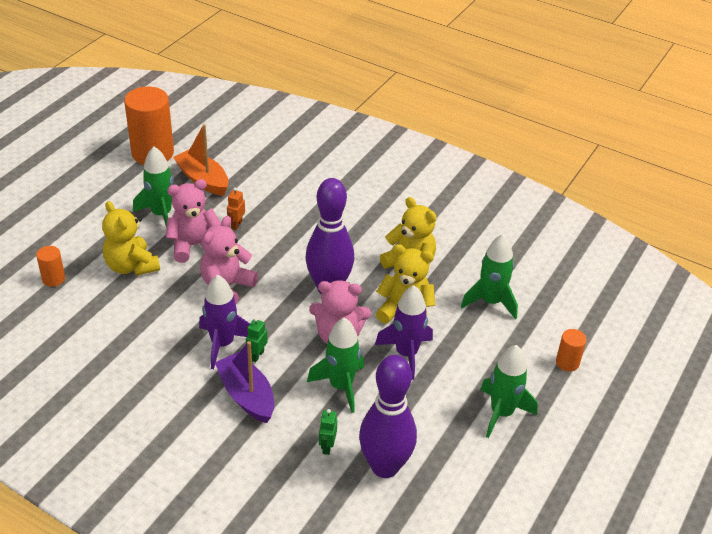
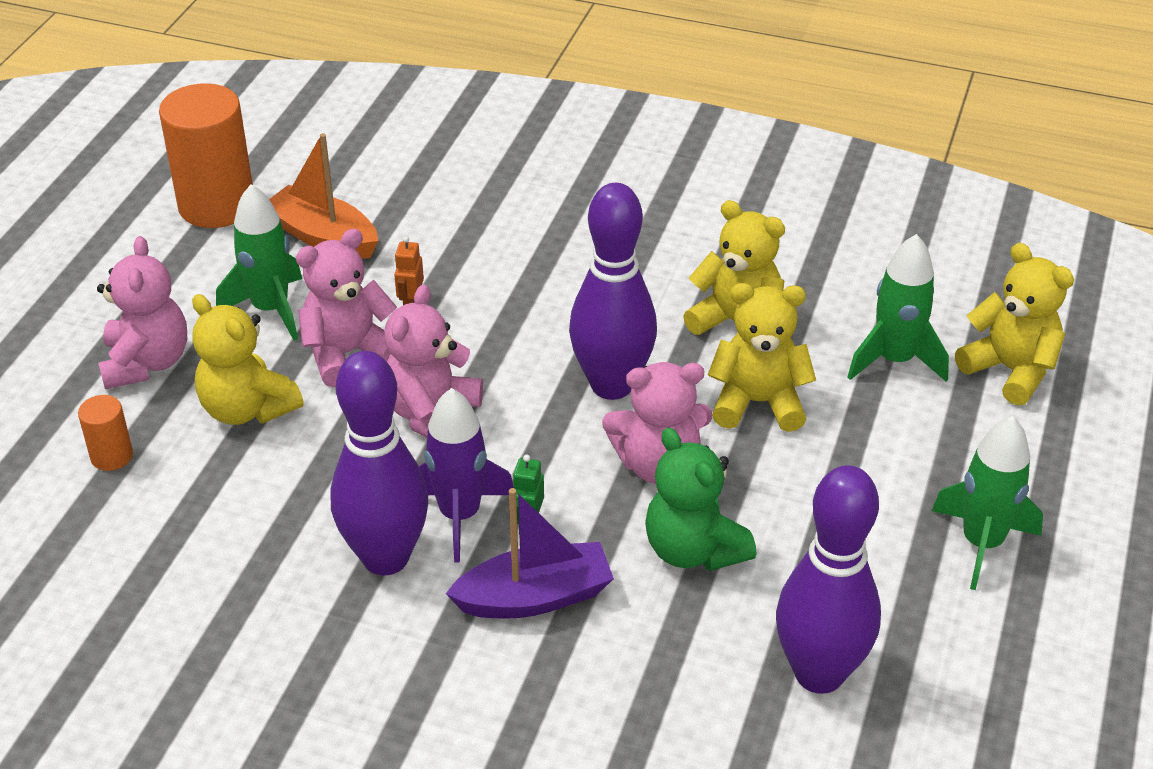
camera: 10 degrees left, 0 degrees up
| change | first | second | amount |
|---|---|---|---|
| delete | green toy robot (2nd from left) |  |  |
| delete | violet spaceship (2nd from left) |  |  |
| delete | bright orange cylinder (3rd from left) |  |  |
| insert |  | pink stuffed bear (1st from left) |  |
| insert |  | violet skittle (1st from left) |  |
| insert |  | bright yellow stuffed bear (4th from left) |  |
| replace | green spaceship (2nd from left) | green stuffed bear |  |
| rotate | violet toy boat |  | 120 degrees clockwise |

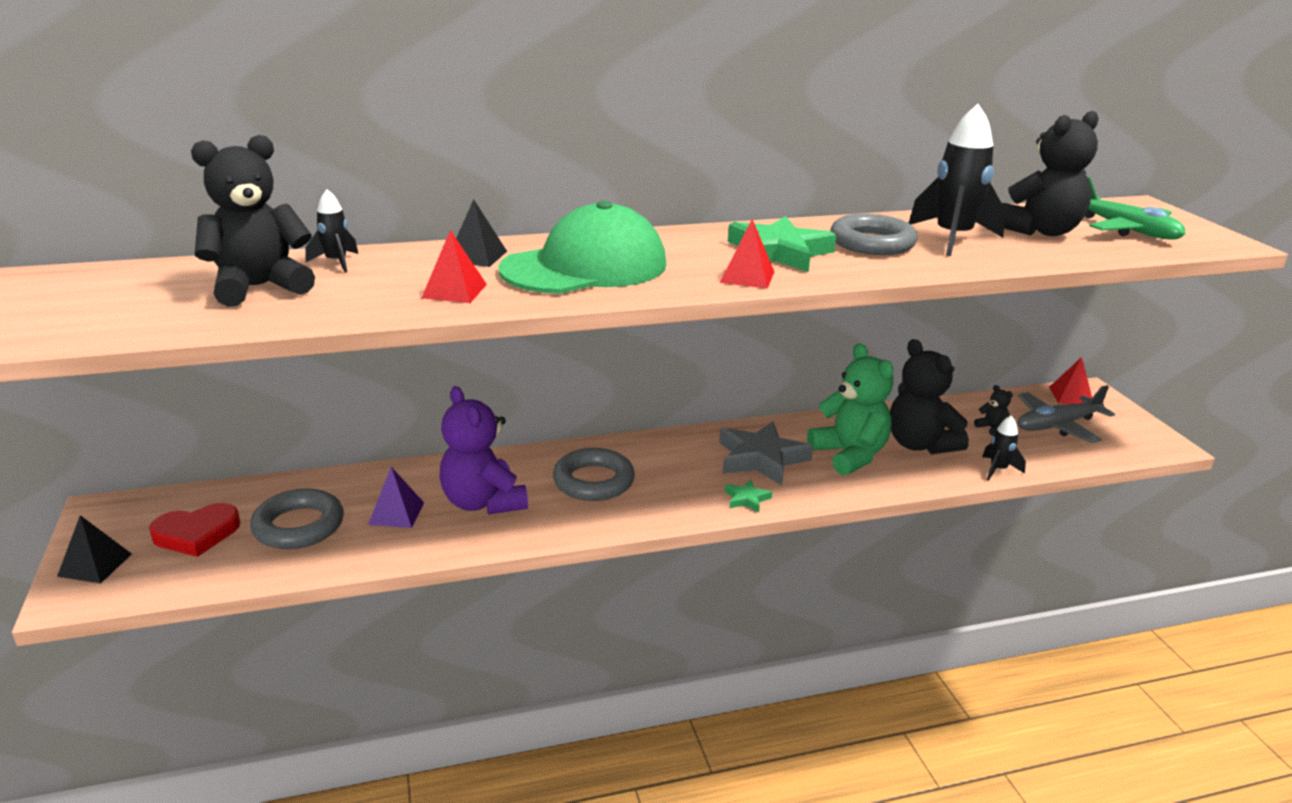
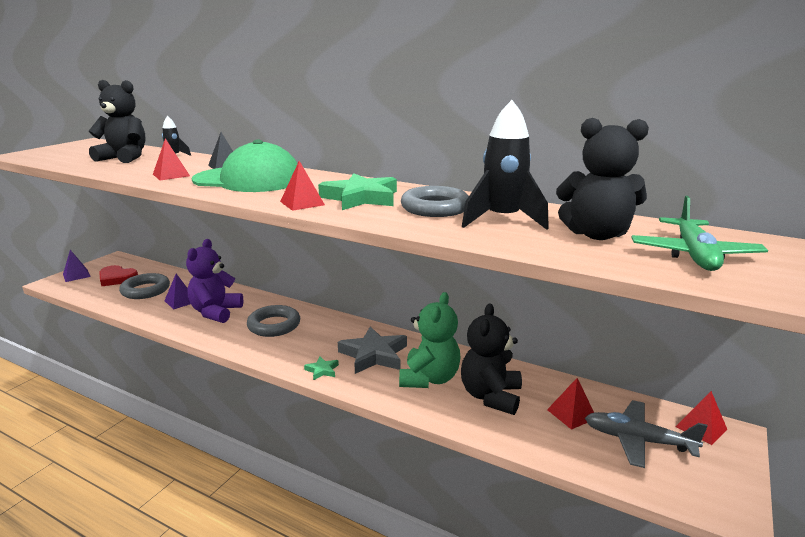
camera: 45 degrees right, 5 degrees down
| change | first | second | amount |
|---|---|---|---|
| delete | jet-black spaceship (3rd from left) |  |  |
| replace | jet-black stuffed bear (3rd from left) | red solid pyramid (3rd from left) |  |
| recolor | jet-black solid pyramid (1st from left) | violet solid pyramid (1st from left) |  |

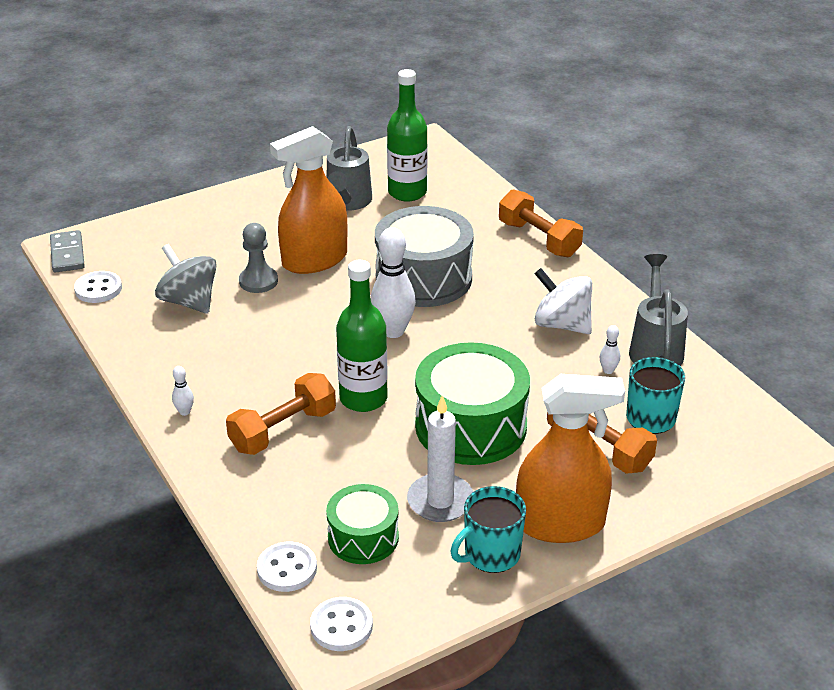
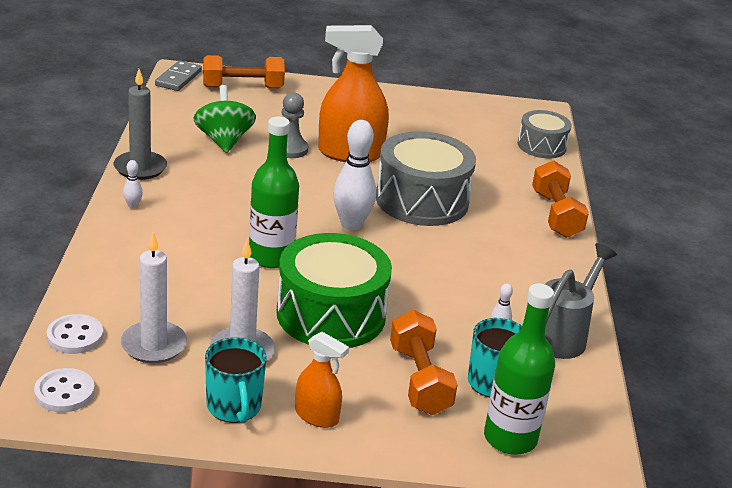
camera: 30 degrees right, 5 degrees down
| change | first | second | amount |
|---|---|---|---|
| delete | snow-white button (1st from left) |  |  |
| delete | ash-grey sprinkling can (1st from left) |  |  |
| delete | snow-white toy top |  |  |
| insert |  | ash-grey wax candle |  |
| insert |  | ash-grey snare drum (2nd from left) |  |
| move | bright orange hand weight (1st from left) |  |  |
| move | green flask (2nd from left) |  |  |
| replace | green snare drum (1st from left) | snow-white wax candle (1st from left) |  |
| recolor | ash-grey toy top | green toy top |  |
| rotate | turquoise tea mug (1st from left) |  | 105 degrees counterclockwise |
| resize | bright orange sprayer (2nd from left in the first image) | bright orange sprayer (1st from left) | x0.53 |

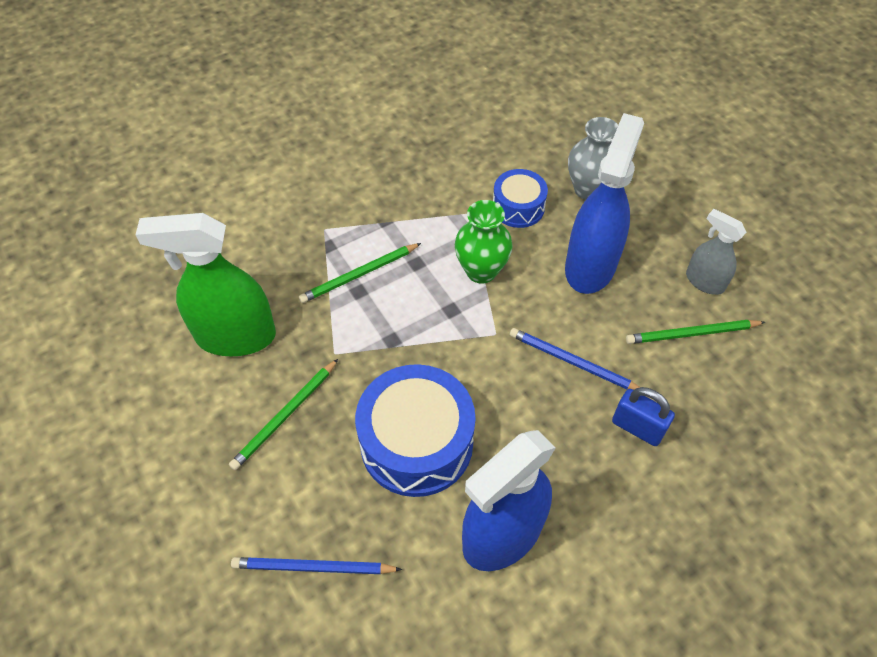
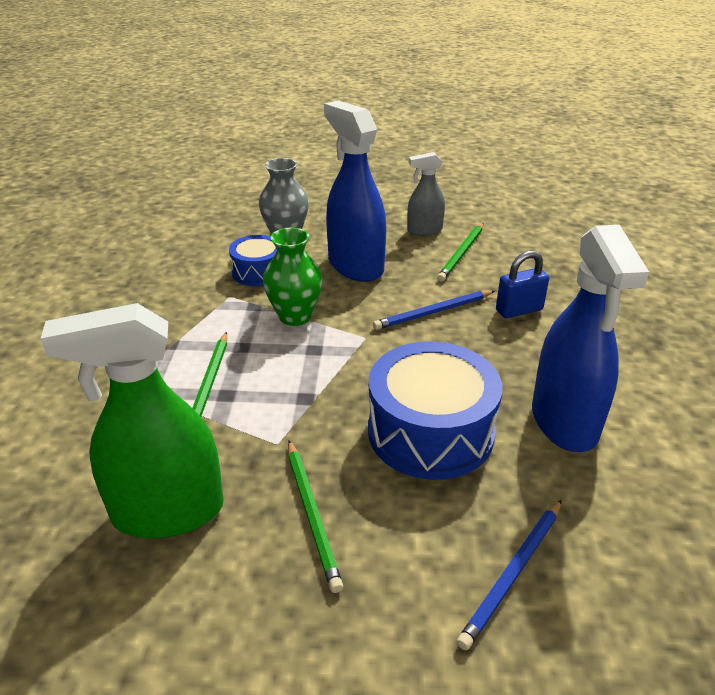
camera: 55 degrees left, 20 degrees down
| change | first | second | amount |
|---|---|---|---|
| rotate | green sprayer |  | 45 degrees clockwise |

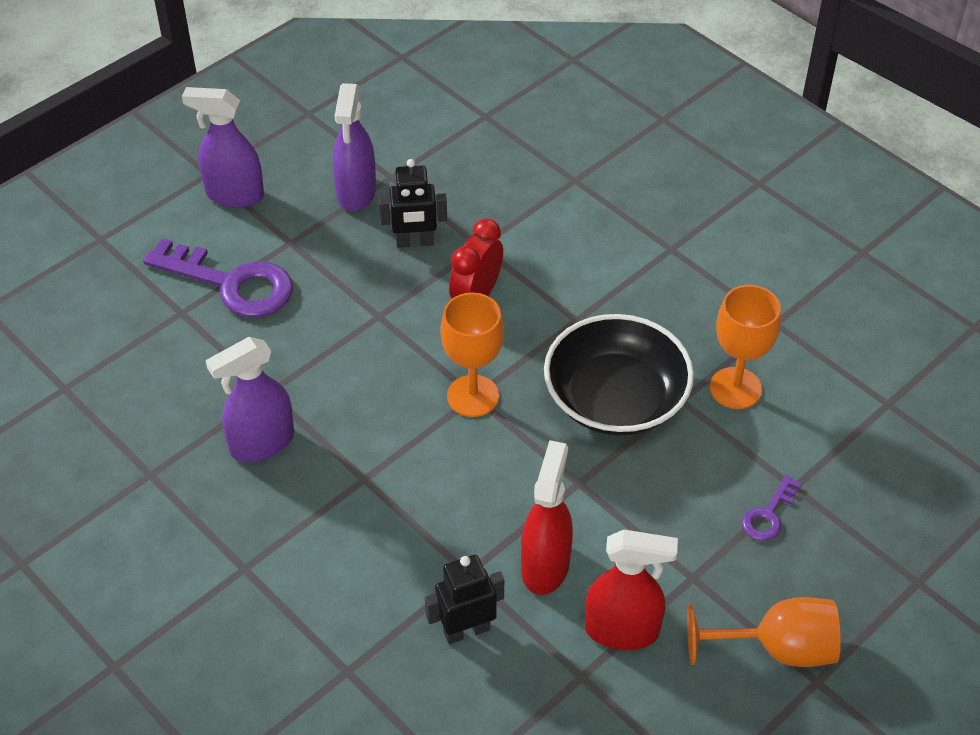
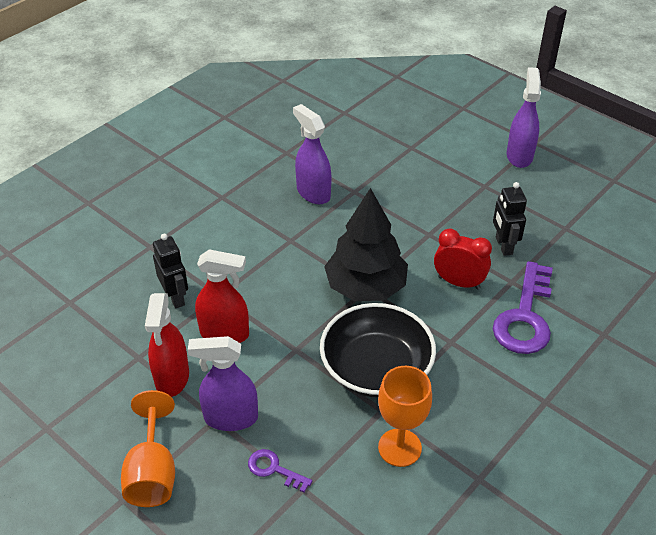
camera: 85 degrees right, 5 degrees down
| change | first | second | amount |
|---|---|---|---|
| move | violet door key (1st from left in the first image) | violet door key (2nd from left) |  |
| move | violet sprayer (3rd from left in the first image) | violet sprayer (1st from left) |  |
| replace | bright orange goblet (1st from left) | jet-black fir tree |  |

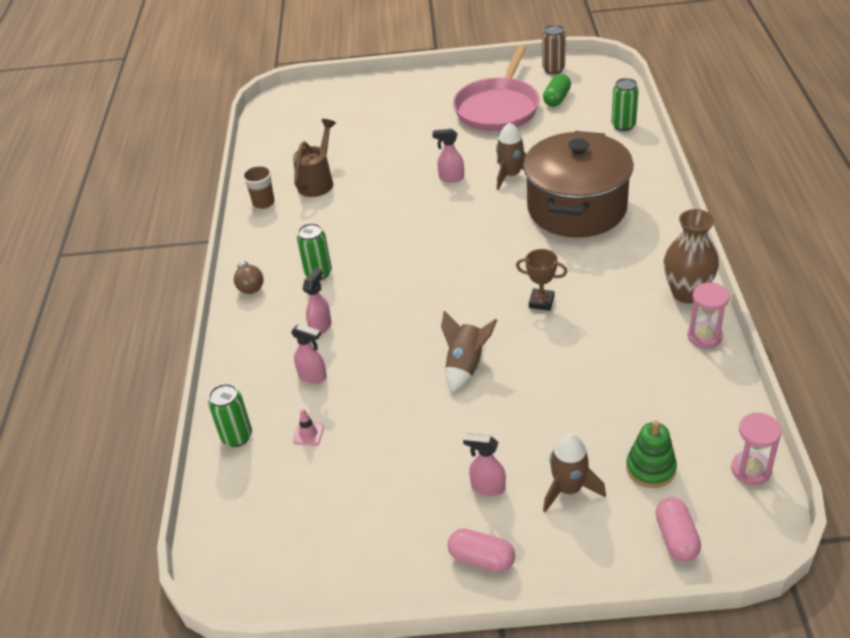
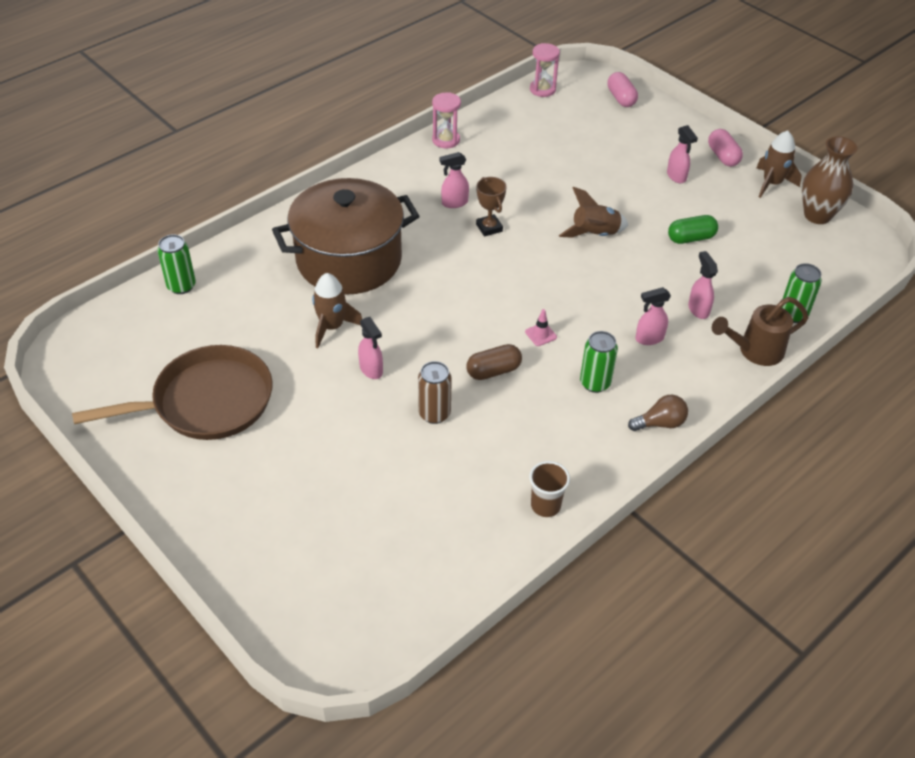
camera: 135 degrees left, 5 degrees up
| change | first | second | amount |
|---|---|---|---|
| delete | green stacking rings |  |  |
| insert |  | pink sprayer (2nd from left) |  |
| insert |  | brown capsule |  |
| move | brown sprinkling can |  |  |
| move | pink safety cone |  |  |
| move | brown can |  |  |
| move | green capsule |  |  |
| move | brown spaceship (3rd from left) |  |  |
| move | brown flower vase |  |  |
| recolor | pink pan | brown pan |  |
| rotate | brown light bulb |  | 45 degrees clockwise |
| rotate | pink capsule (2nd from left in the first image) | pink capsule (1st from left) | 60 degrees counterclockwise |

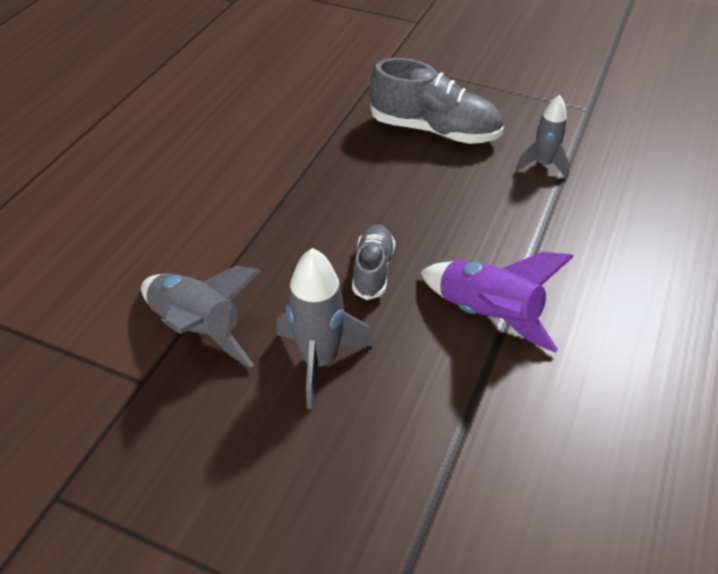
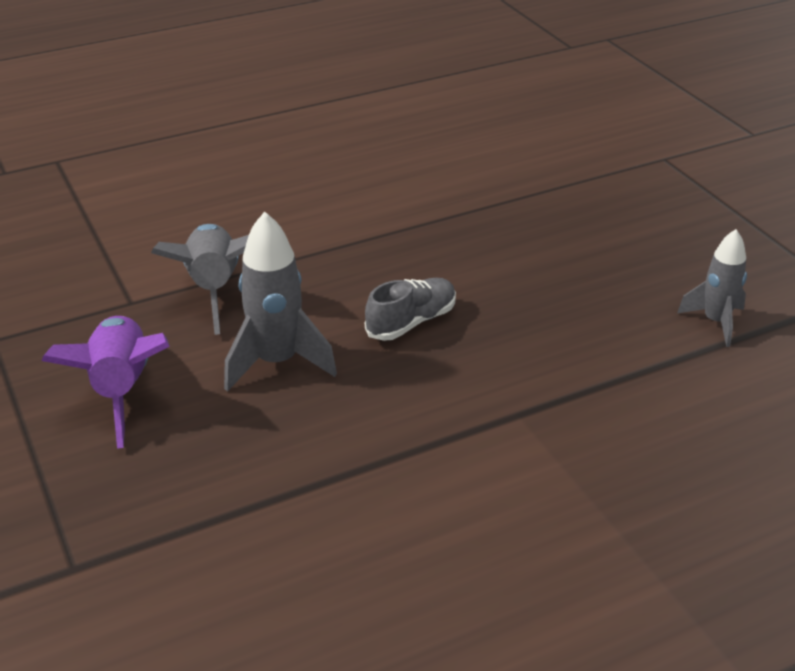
camera: 40 degrees right, 10 degrees down
| change | first | second | amount |
|---|---|---|---|
| delete | ash-grey shoe (2nd from left) |  |  |
| move | violet spaceship |  |  |

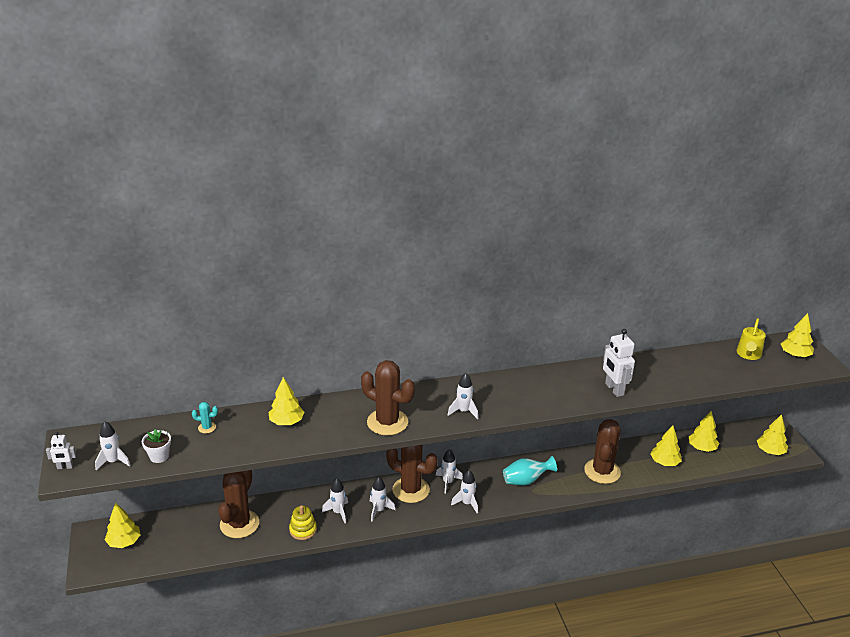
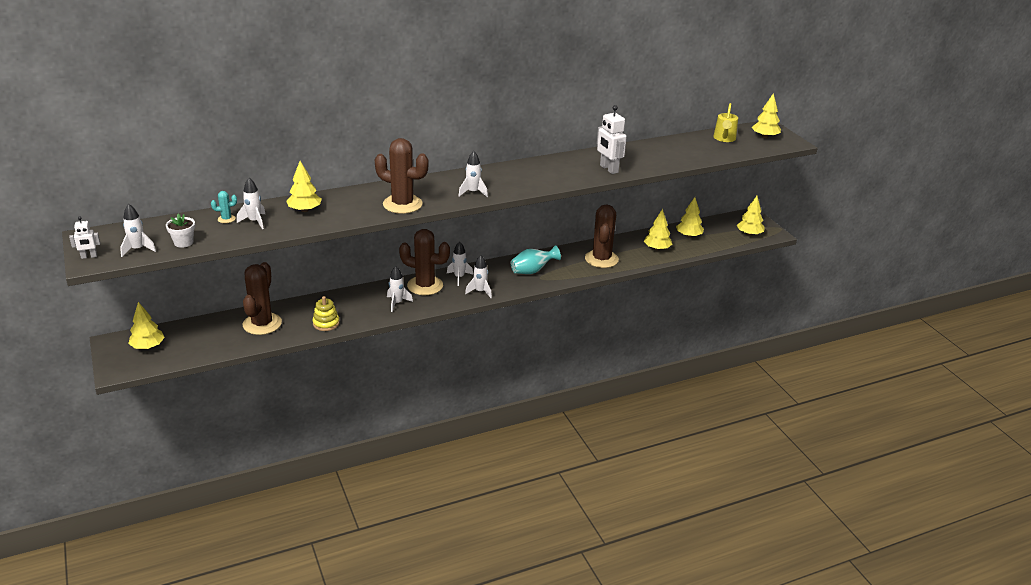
camera: 10 degrees left, 0 degrees up
| change | first | second | amount |
|---|---|---|---|
| move | snow-white spaceship (2nd from left) |  |  |

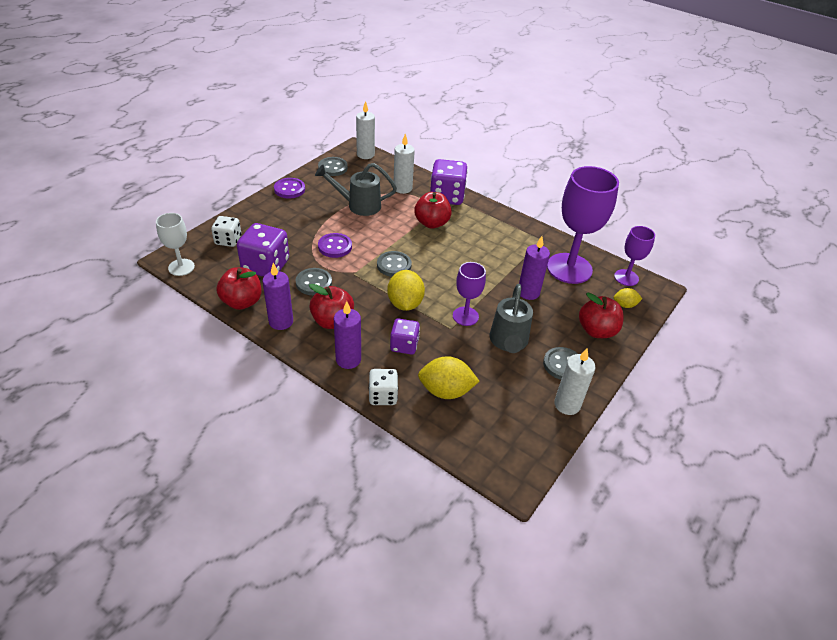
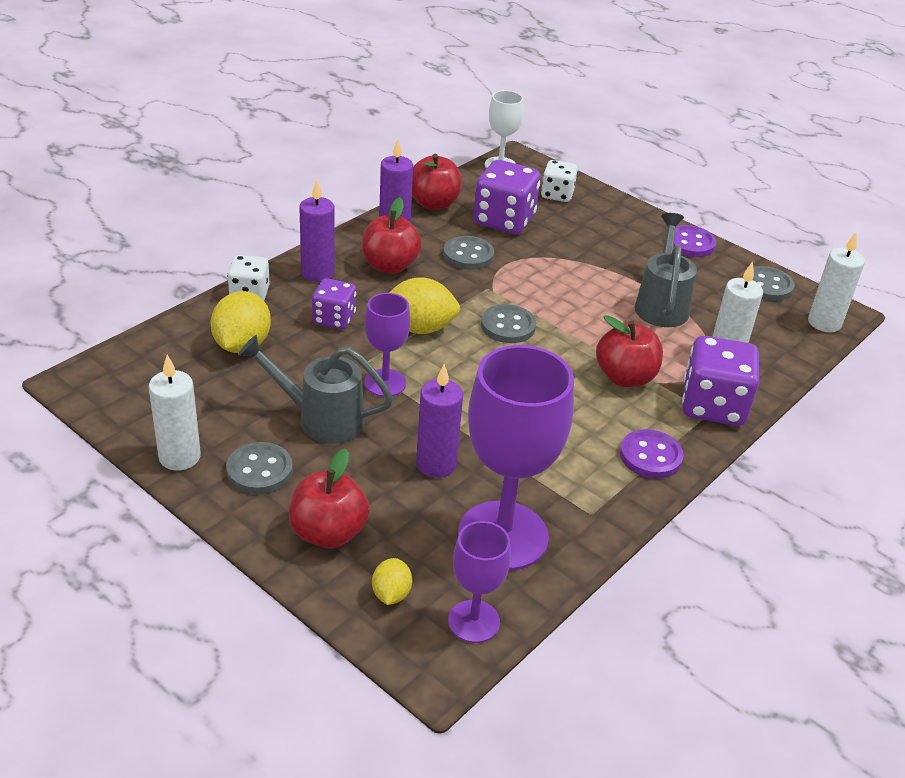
camera: 95 degrees right, 5 degrees down
| change | first | second | amount |
|---|---|---|---|
| move | violet button (2nd from left in the first image) | violet button (1st from left) |  |

